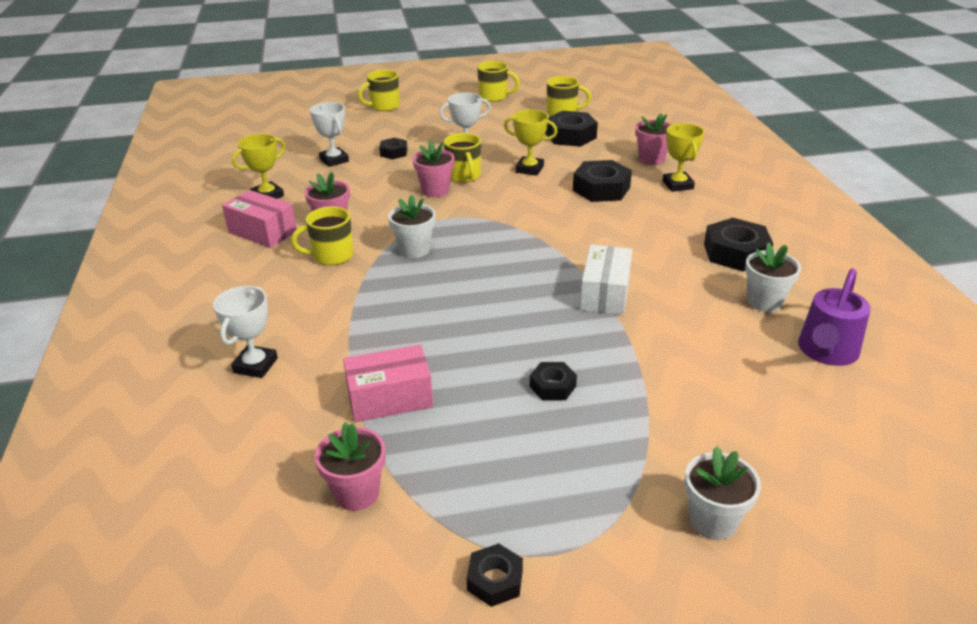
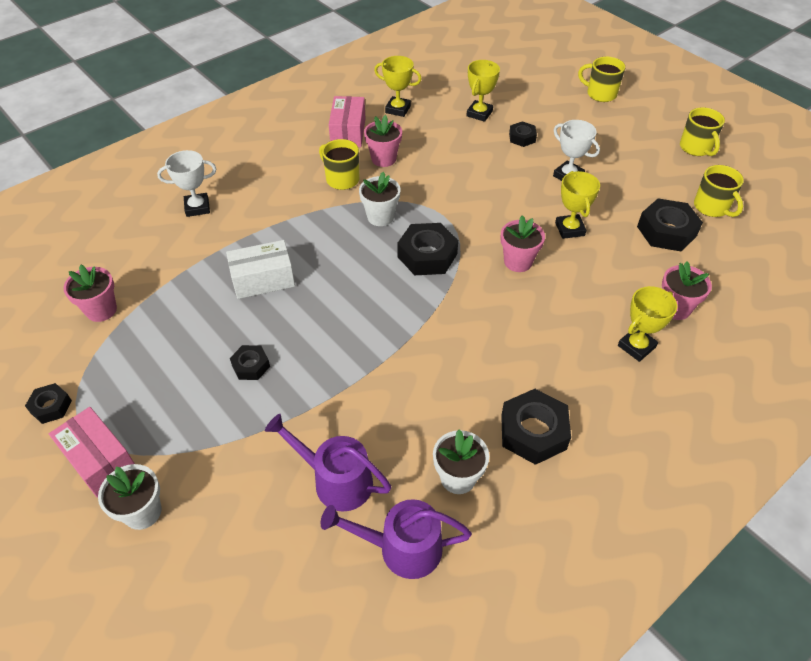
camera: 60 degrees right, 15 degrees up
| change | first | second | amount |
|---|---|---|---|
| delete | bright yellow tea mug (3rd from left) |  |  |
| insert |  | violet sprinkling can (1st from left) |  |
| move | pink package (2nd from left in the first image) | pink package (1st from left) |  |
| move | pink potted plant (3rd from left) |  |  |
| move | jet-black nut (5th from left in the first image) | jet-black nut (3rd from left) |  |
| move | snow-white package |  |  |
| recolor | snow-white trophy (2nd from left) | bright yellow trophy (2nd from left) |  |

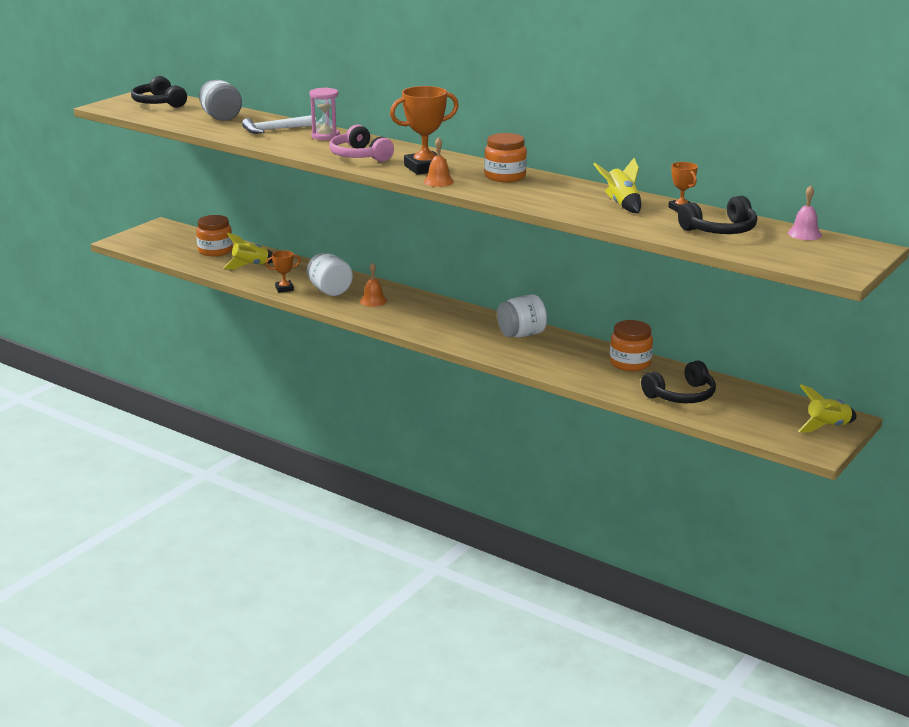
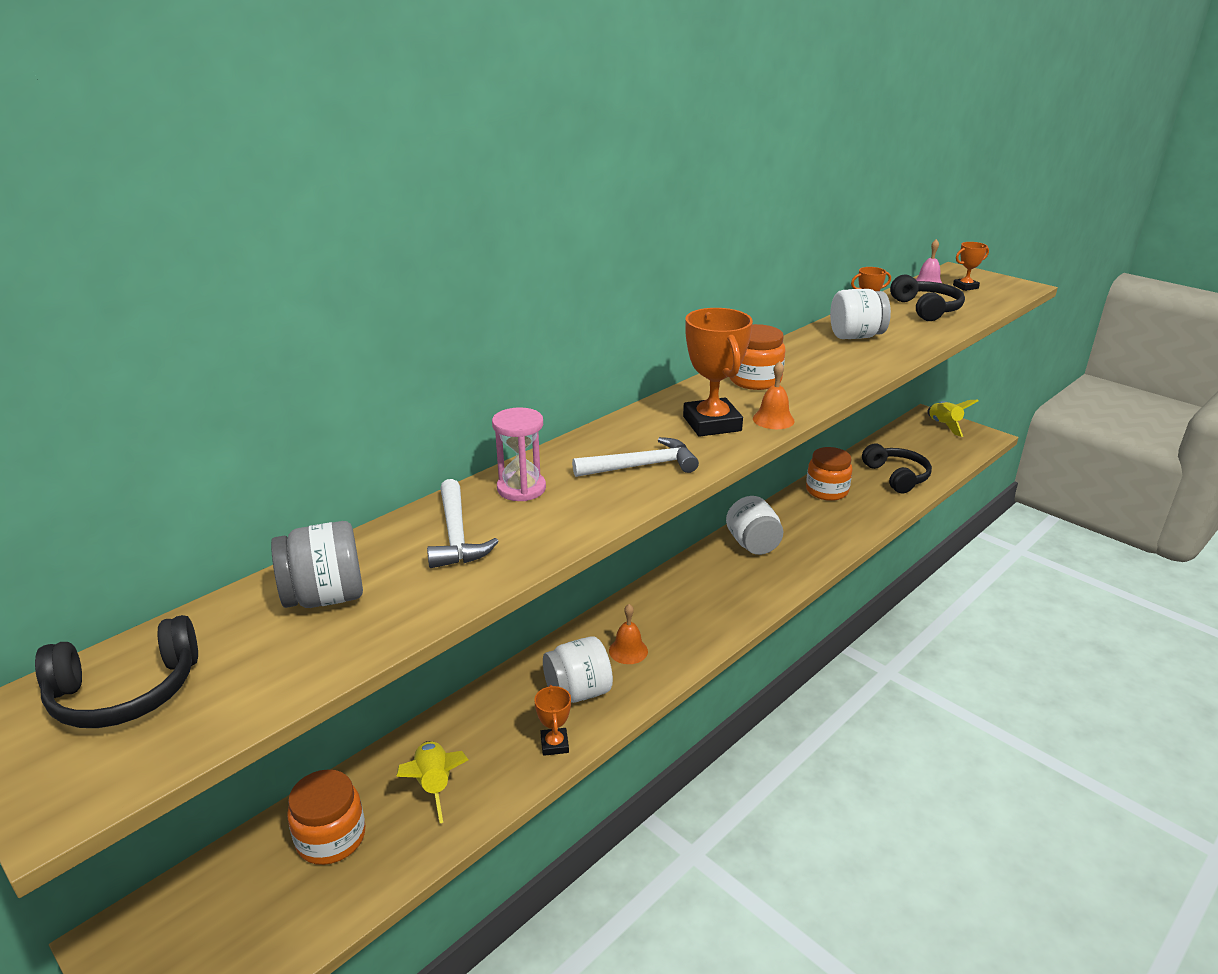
camera: 80 degrees left, 5 degrees up
| change | first | second | amount |
|---|---|---|---|
| insert |  | bright orange trophy (4th from left) |  |
| replace | pink headphones | snow-white carpenter's hammer (2nd from left) |  |
| replace | bright yellow spaceship (2nd from left) | snow-white jam jar (3rd from left) |  |

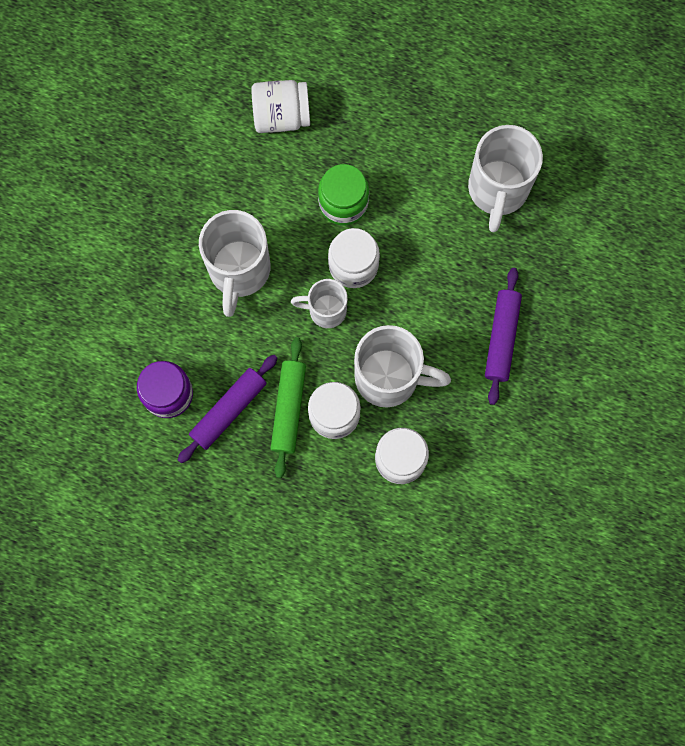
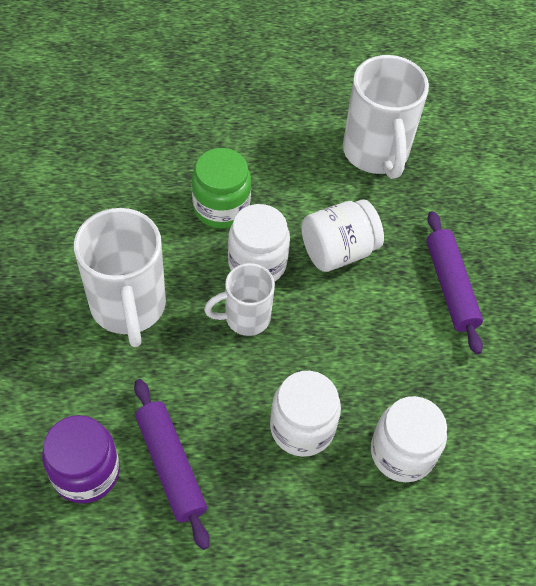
camera: 25 degrees left, 20 degrees down
| change | first | second | amount |
|---|---|---|---|
| delete | green rolling pin |  |  |
| delete | snow-white tea mug (3rd from left) |  |  |
| move | snow-white jam jar (1st from left in the first image) | snow-white jam jar (3rd from left) |  |
| rotate | violet rolling pin (1st from left) |  | 45 degrees counterclockwise |

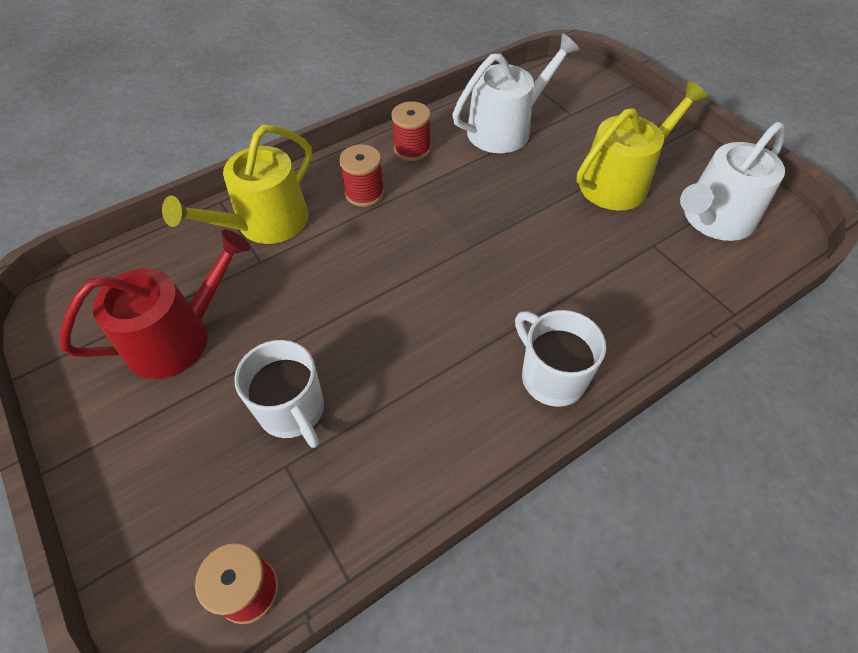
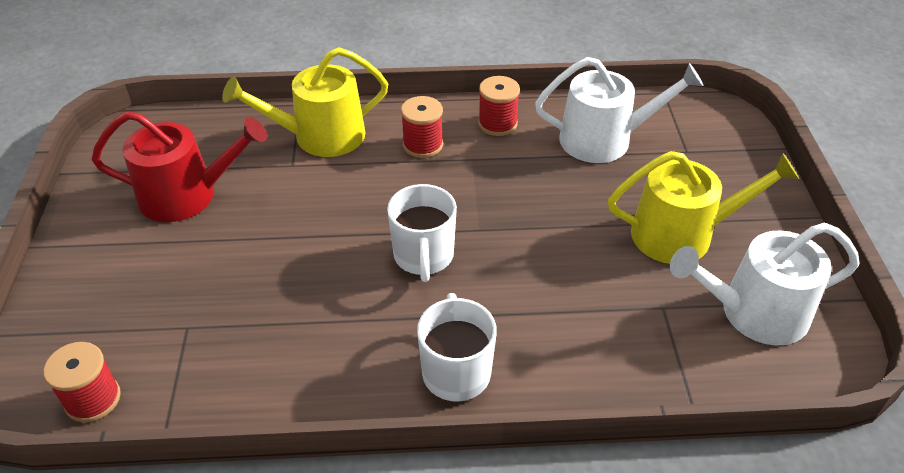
camera: 30 degrees right, 10 degrees down
| change | first | second | amount |
|---|---|---|---|
| move | snow-white tea mug (1st from left) |  |  |

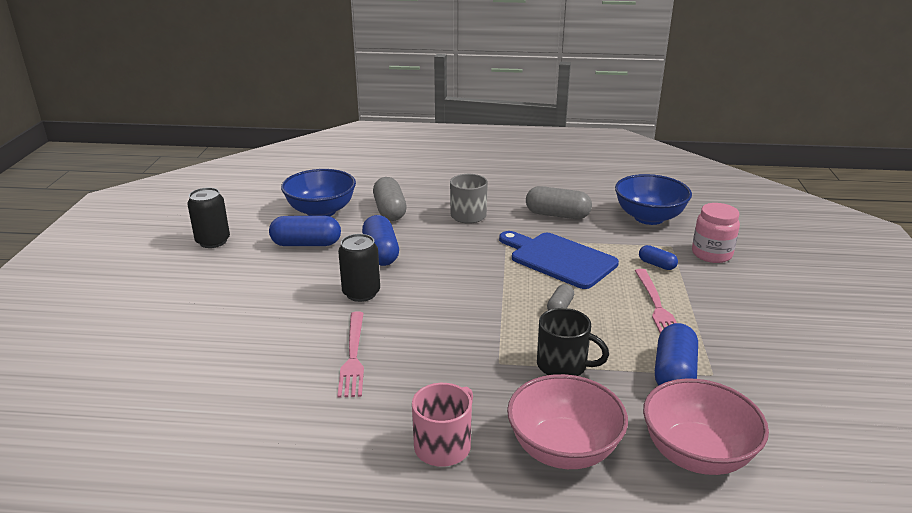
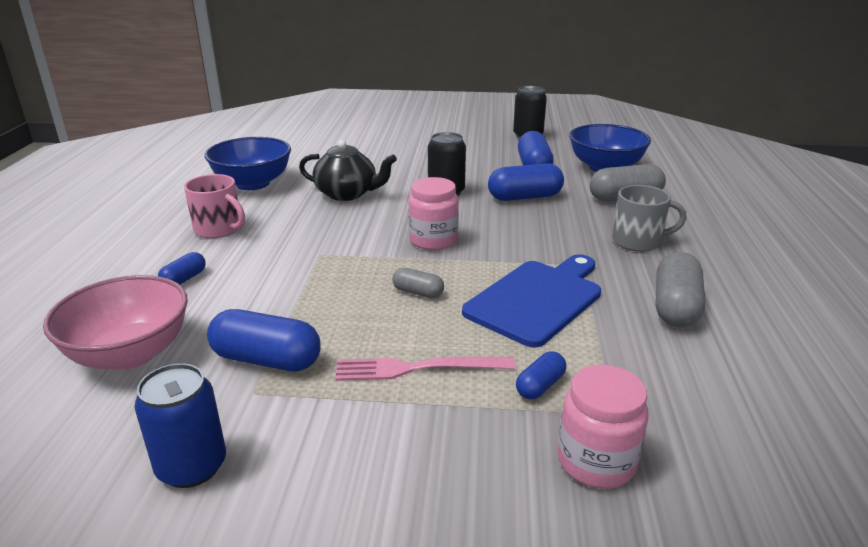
camera: 90 degrees right, 0 degrees up
| change | first | second | amount |
|---|---|---|---|
| delete | jet-black tea mug |  |  |
| insert |  | cobalt can |  |
| insert |  | pink jam jar (1st from left) |  |
| move | cobalt bowl (2nd from left in the first image) | cobalt bowl (1st from left) |  |
| replace | pink fork (1st from left) | jet-black china teapot |  |
| replace | pink bowl (1st from left) | cobalt capsule (1st from left) |  |

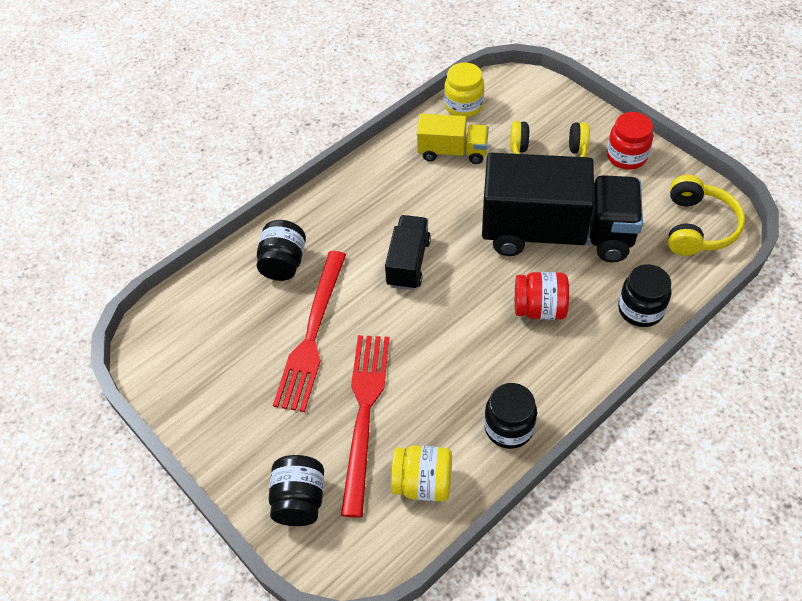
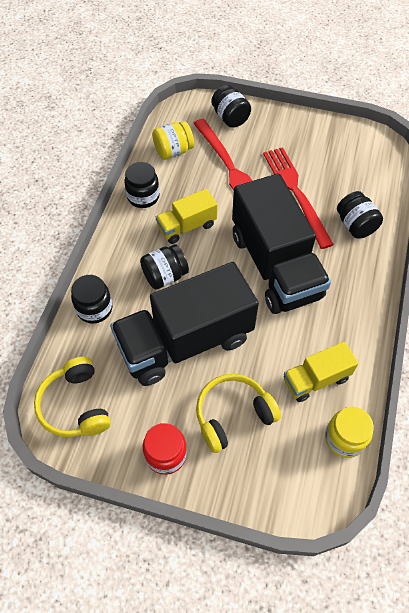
camera: 145 degrees right, 5 degrees up
| change | first | second | amount |
|---|---|---|---|
| insert |  | bright yellow lorry (1st from left) |  |
| recolor | red jam jar (1st from left) | jet-black jam jar (3rd from left) |  |
| resize | jet-black lorry (1st from left in the first image) | jet-black lorry (2nd from left) | x2.02 |

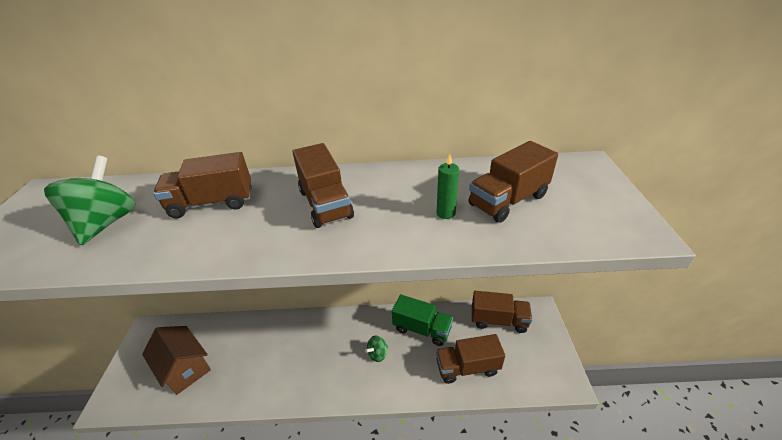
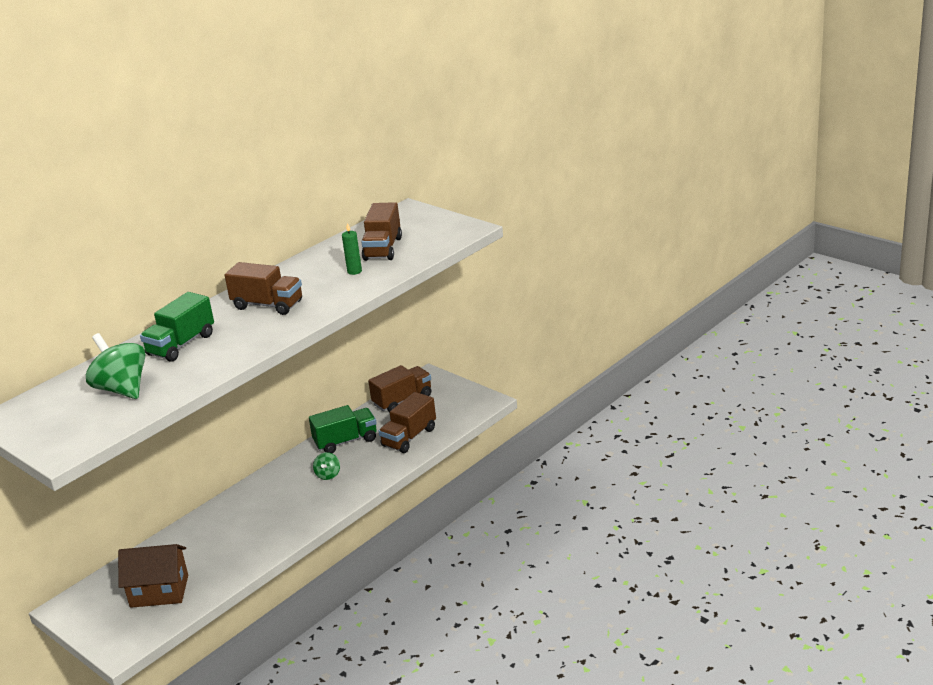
camera: 45 degrees left, 10 degrees down
| change | first | second | amount |
|---|---|---|---|
| recolor | brown lorry (1st from left) | green lorry (1st from left) |  |

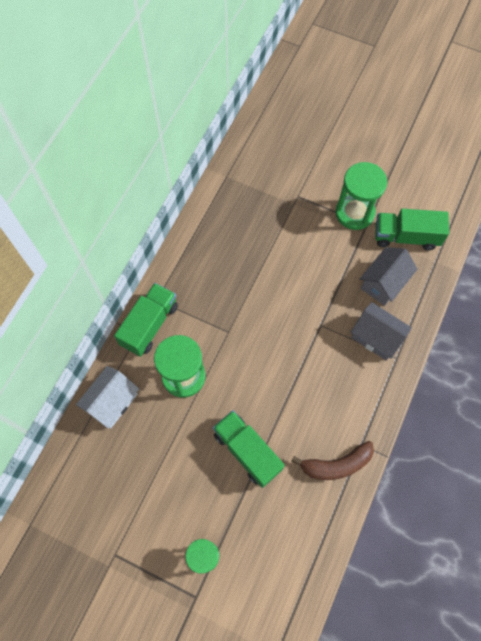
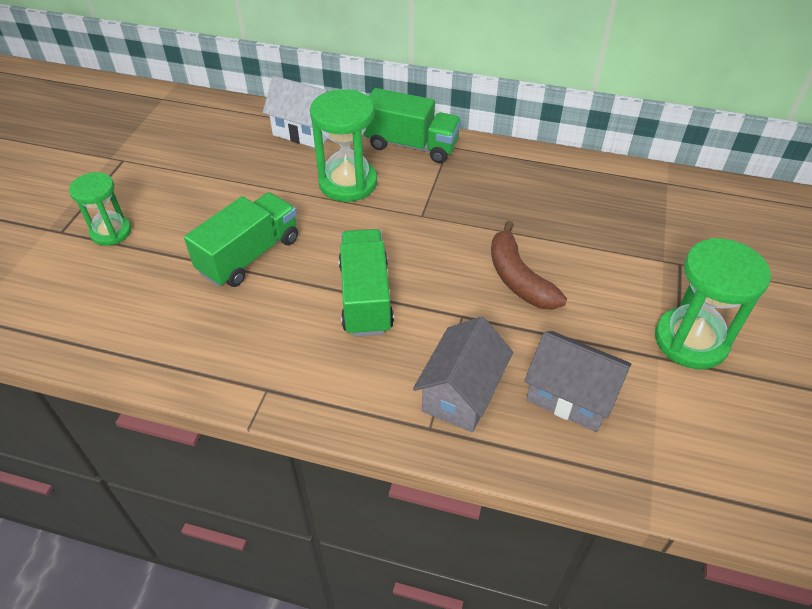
camera: 80 degrees right, 20 degrees down
| change | first | second | amount |
|---|---|---|---|
| move | brown banana fruit |  |  |
| move | green lorry (3rd from left in the first image) | green lorry (2nd from left) |  |

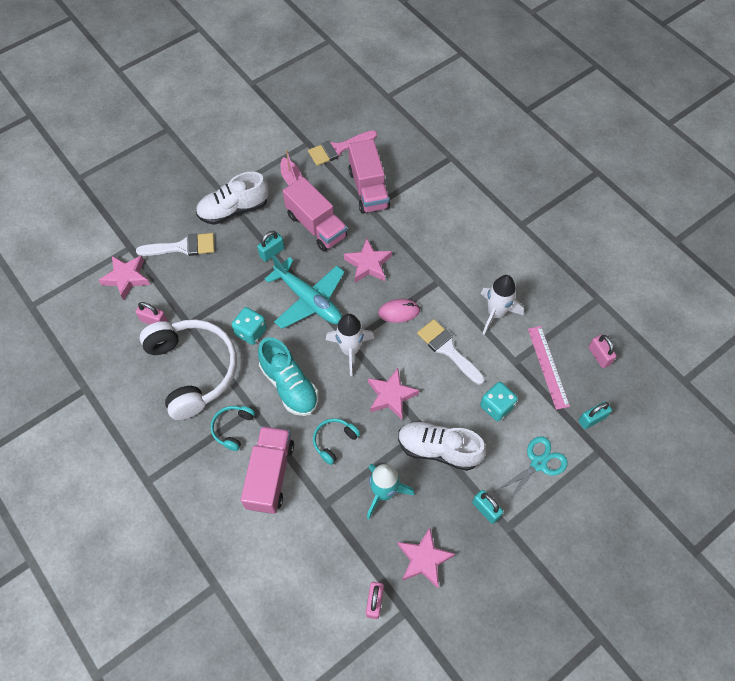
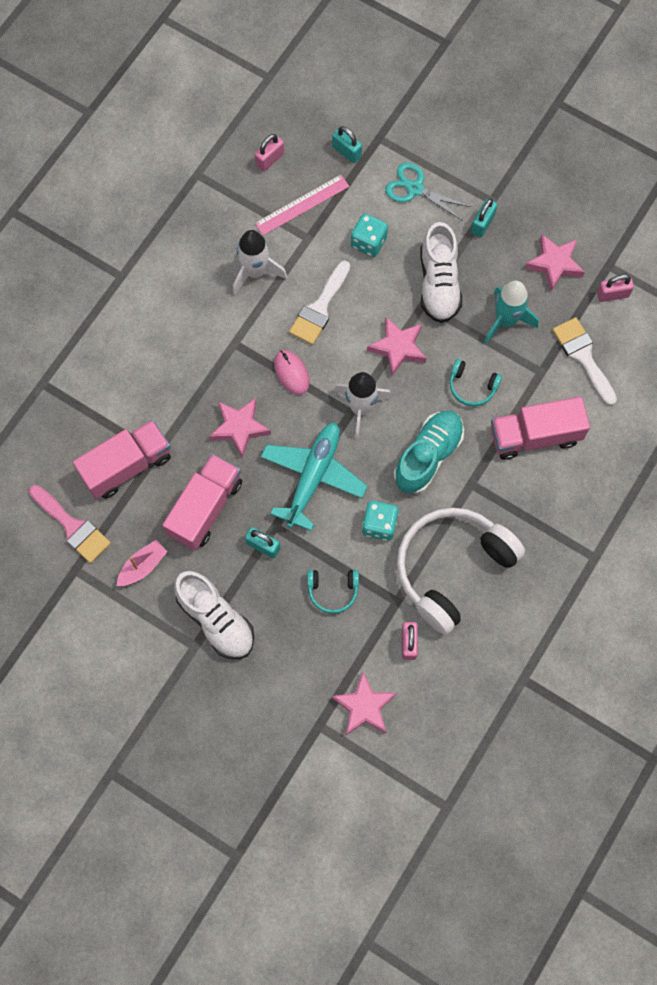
camera: 110 degrees left, 10 degrees up
| change | first | second | amount |
|---|---|---|---|
| move | snow-white paint brush (1st from left in the first image) | snow-white paint brush (2nd from left) |  |
| move | turquoise headphones (1st from left) |  |  |

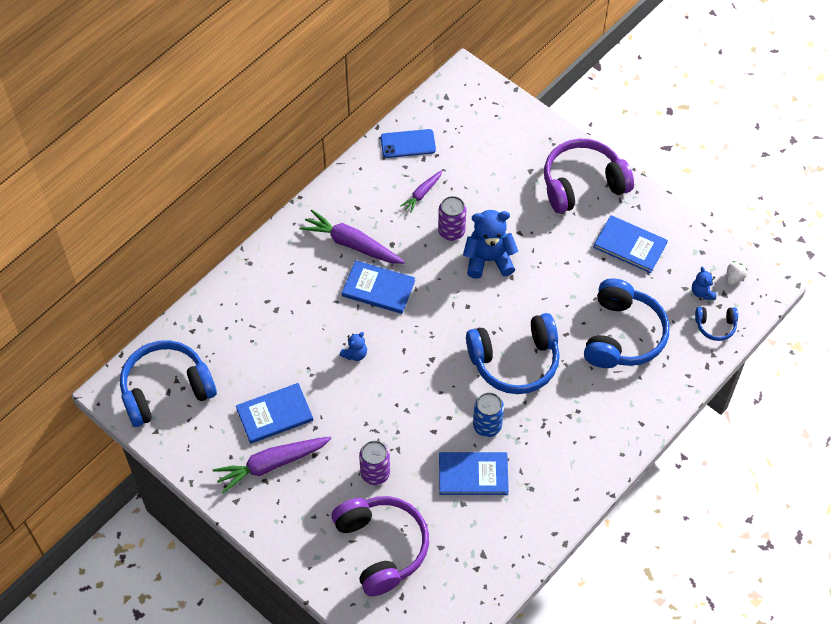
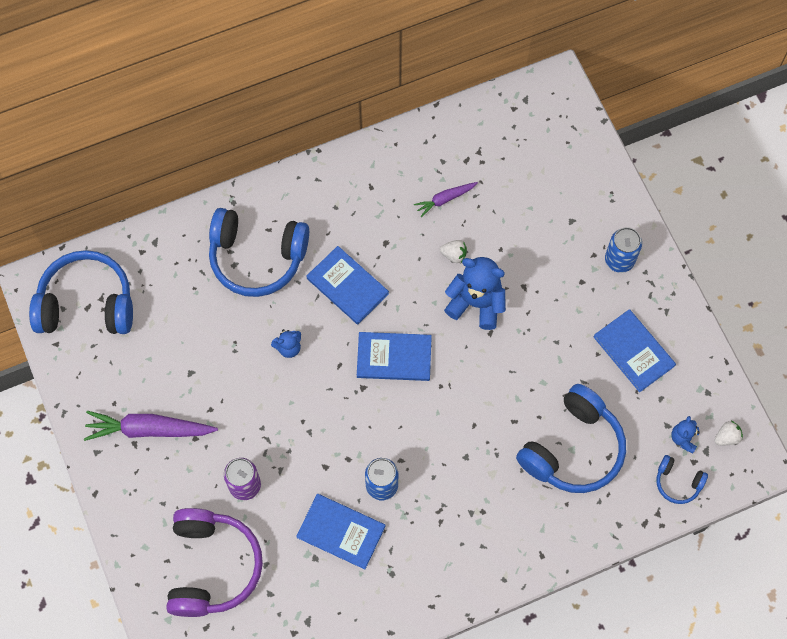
camera: 25 degrees right, 10 degrees up
| change | first | second | amount |
|---|---|---|---|
| delete | violet root vegetable (2nd from left) |  |  |
| delete | cobalt mobile phone |  |  |
| move | cobalt hardback (1st from left in the first image) | cobalt hardback (3rd from left) |  |
| move | cobalt headphones (2nd from left) |  |  |
| replace | violet can (2nd from left) | snow-white strawberry (1st from left) |  |
| replace | violet headphones (2nd from left) | cobalt can (2nd from left) |  |

